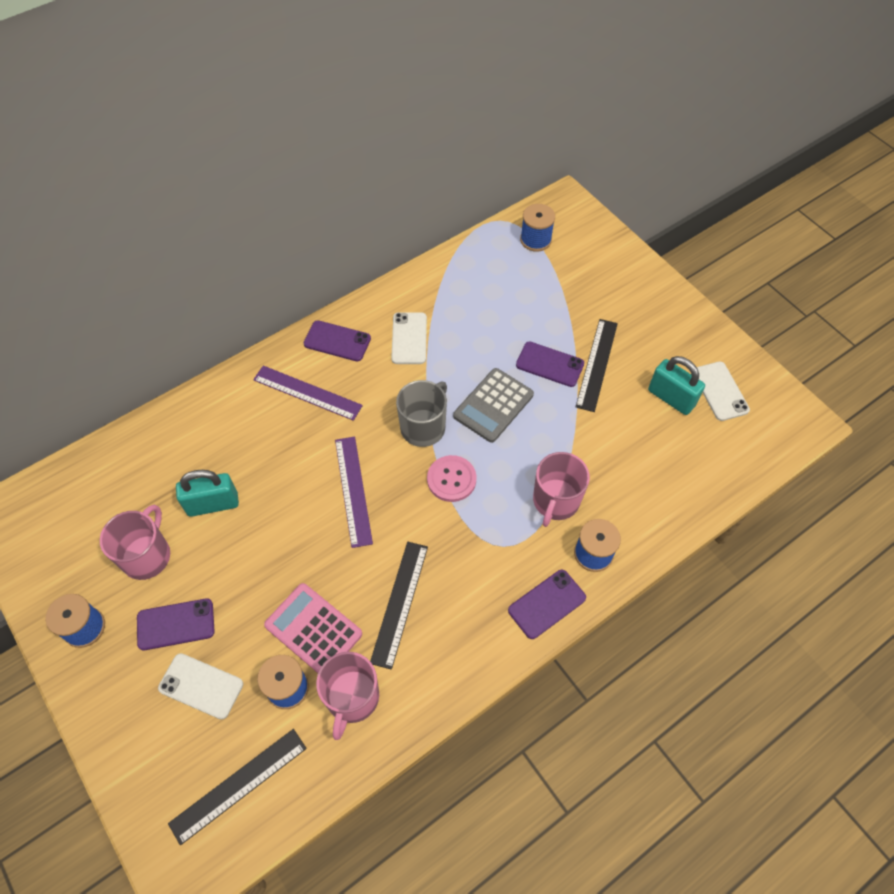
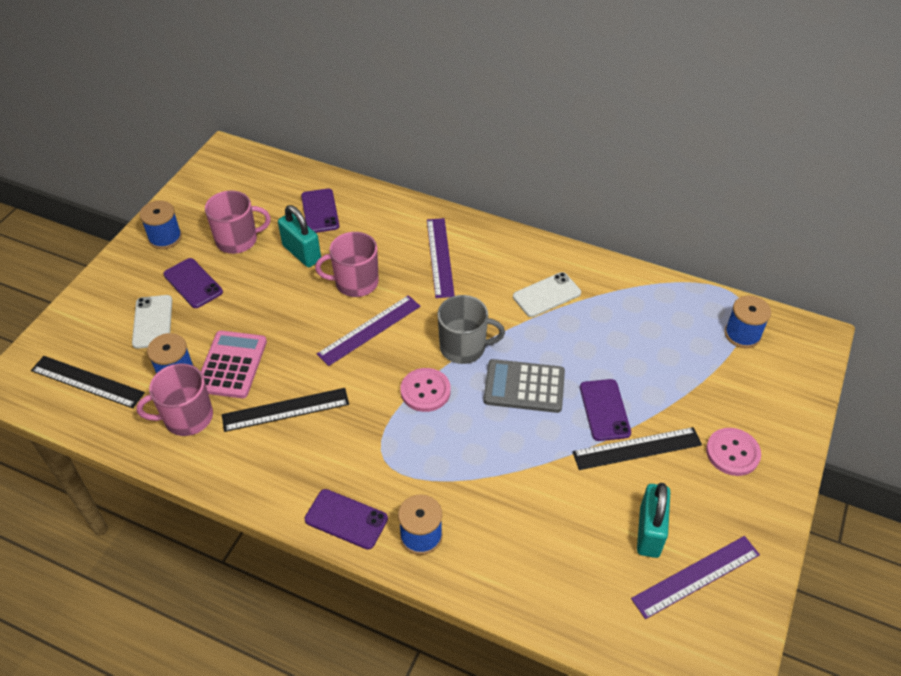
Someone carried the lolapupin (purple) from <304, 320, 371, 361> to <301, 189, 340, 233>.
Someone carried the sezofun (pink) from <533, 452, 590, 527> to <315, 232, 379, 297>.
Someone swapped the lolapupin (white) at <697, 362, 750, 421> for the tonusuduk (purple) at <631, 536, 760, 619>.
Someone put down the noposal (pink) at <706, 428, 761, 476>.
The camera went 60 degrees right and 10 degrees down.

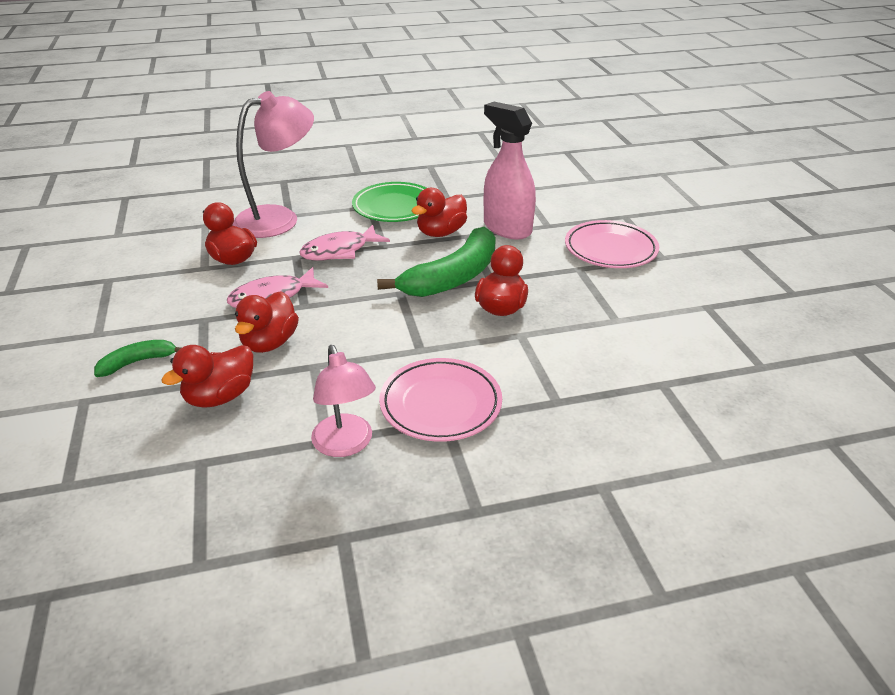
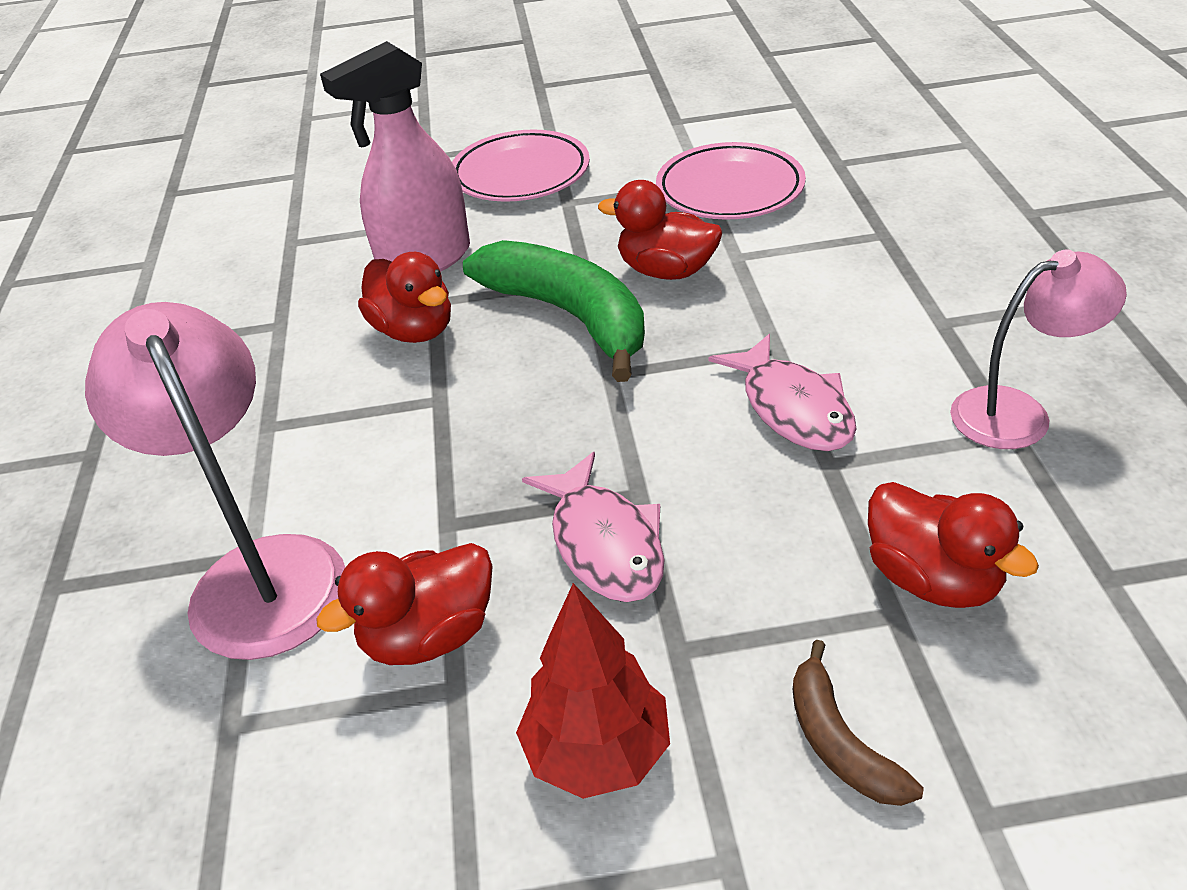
Someone put down the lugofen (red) at <516, 583, 670, 799>.
Someone carried the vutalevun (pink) from <379, 358, 502, 442> to <656, 142, 806, 220>.
Someone carried the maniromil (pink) from <300, 225, 390, 260> to <708, 334, 856, 451>.
Someone repainted the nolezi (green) at <94, 340, 181, 377>, which became the nolezi (brown) at <793, 640, 924, 806>.
Someone took away the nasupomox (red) at <235, 291, 299, 353>.
Someone took away the vutalevun (green) at <352, 182, 426, 222>.
The camera went 80 degrees left and 5 degrees up.

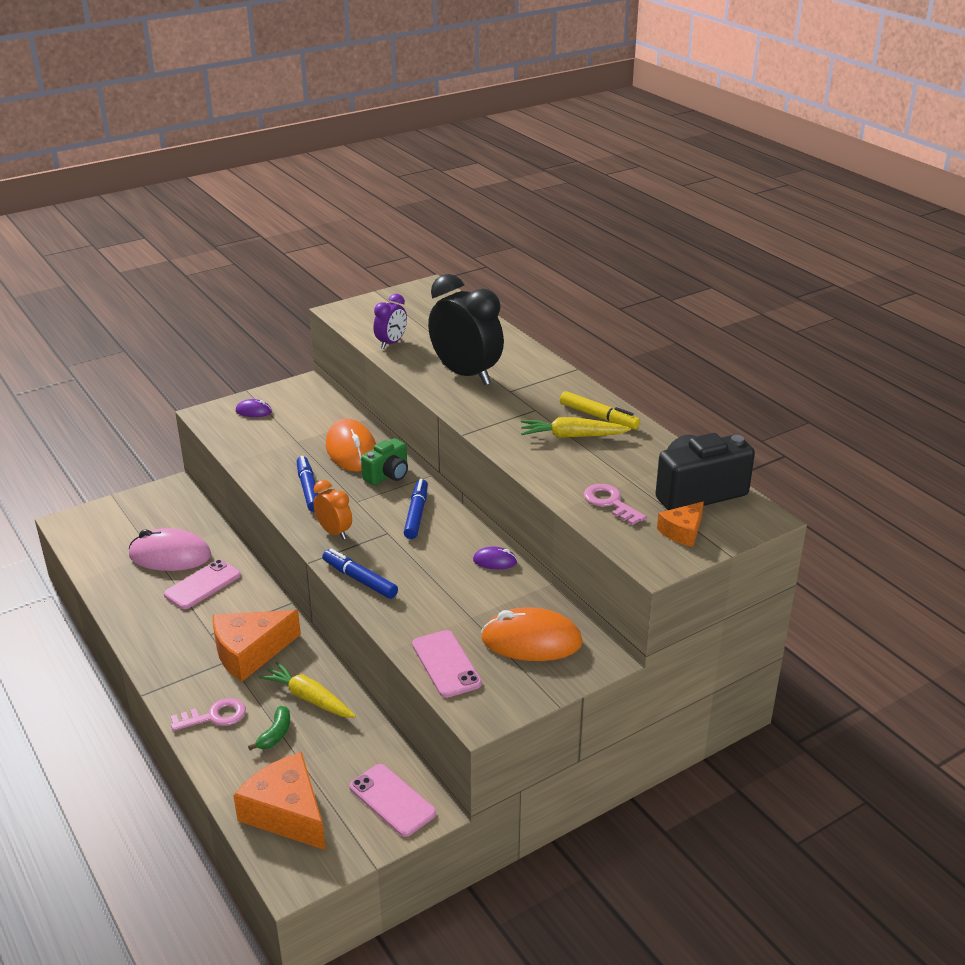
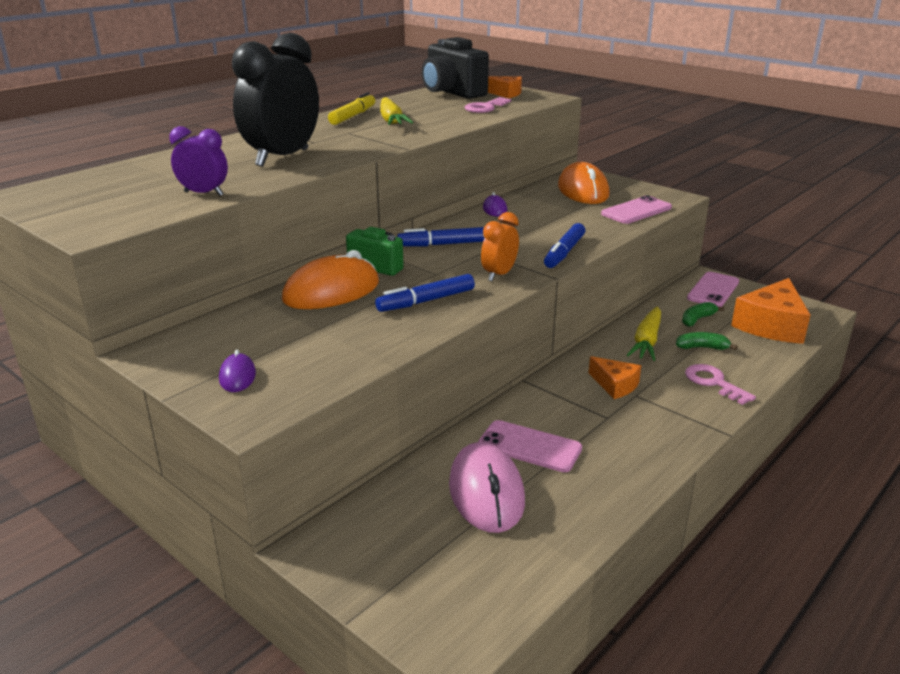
Someone scaled the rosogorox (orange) at <213, 610, 301, 681> by 0.56.
Someone put down the nolezi (green) at <682, 302, 724, 327>.
The camera went 105 degrees left and 5 degrees down.

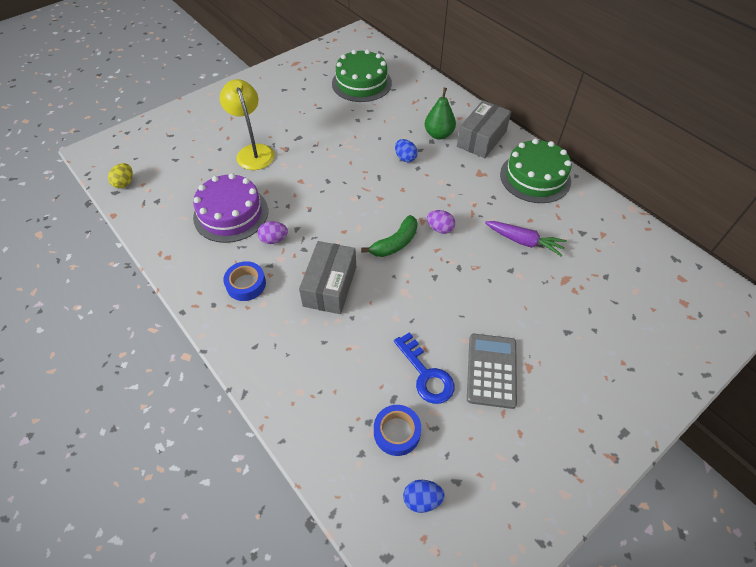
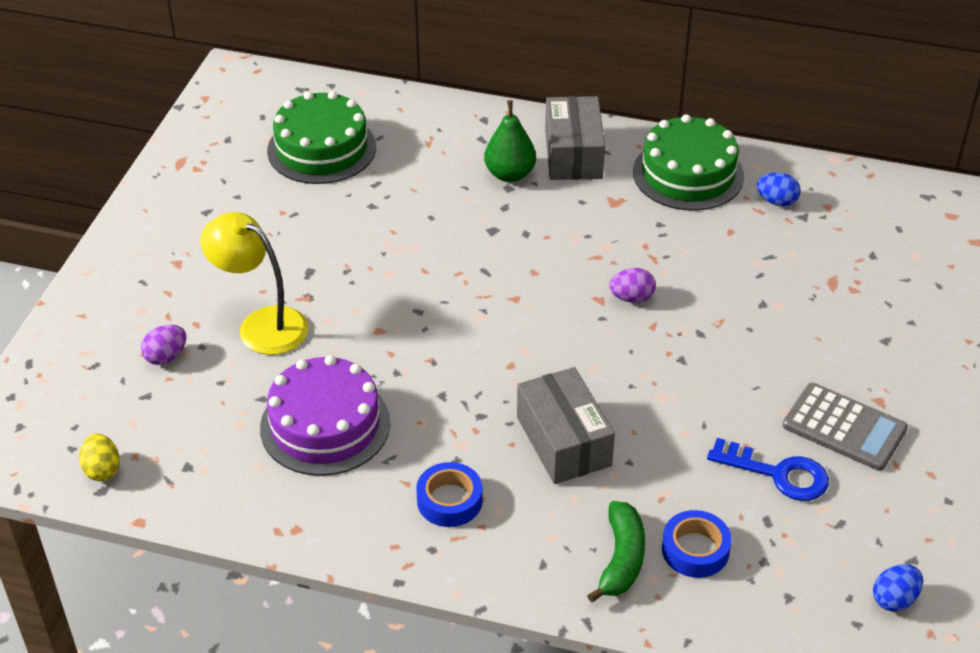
Someone carried the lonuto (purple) from <257, 221, 288, 244> to <141, 325, 186, 365>.
Someone carried the nolezi (green) from <361, 215, 418, 257> to <587, 501, 645, 602>.
Someone carried the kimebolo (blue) from <374, 405, 421, 456> to <662, 510, 732, 578>.
Someone carried the lonuto (blue) from <395, 139, 418, 162> to <757, 173, 801, 206>.
Someone rotated the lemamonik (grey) at <467, 334, 517, 409> by 150 degrees clockwise.
Someone took away the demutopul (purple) at <485, 221, 567, 256>.
The camera went 35 degrees left and 10 degrees down.

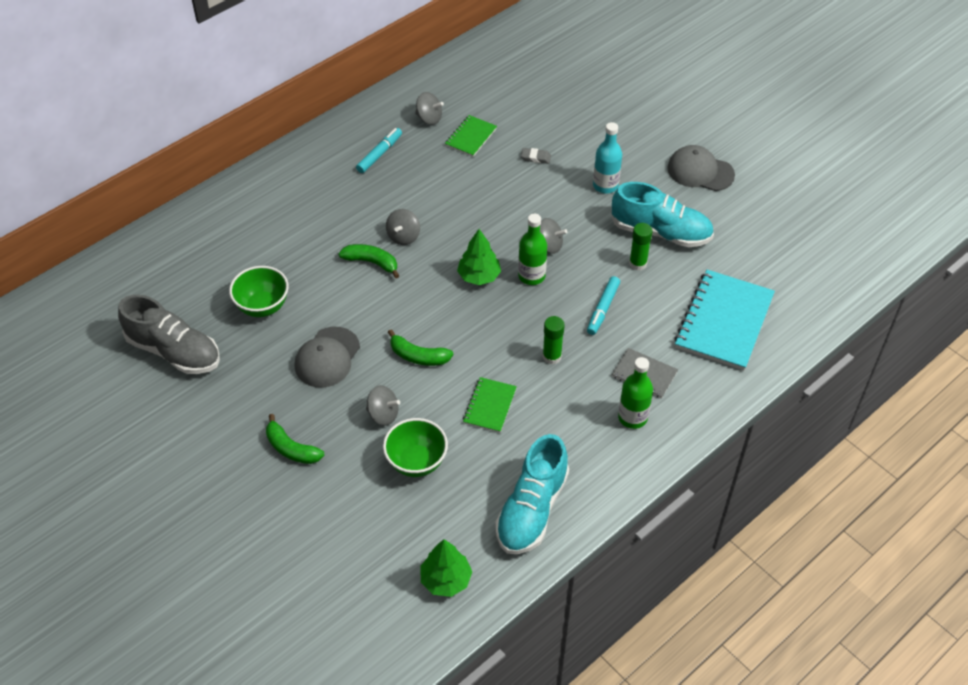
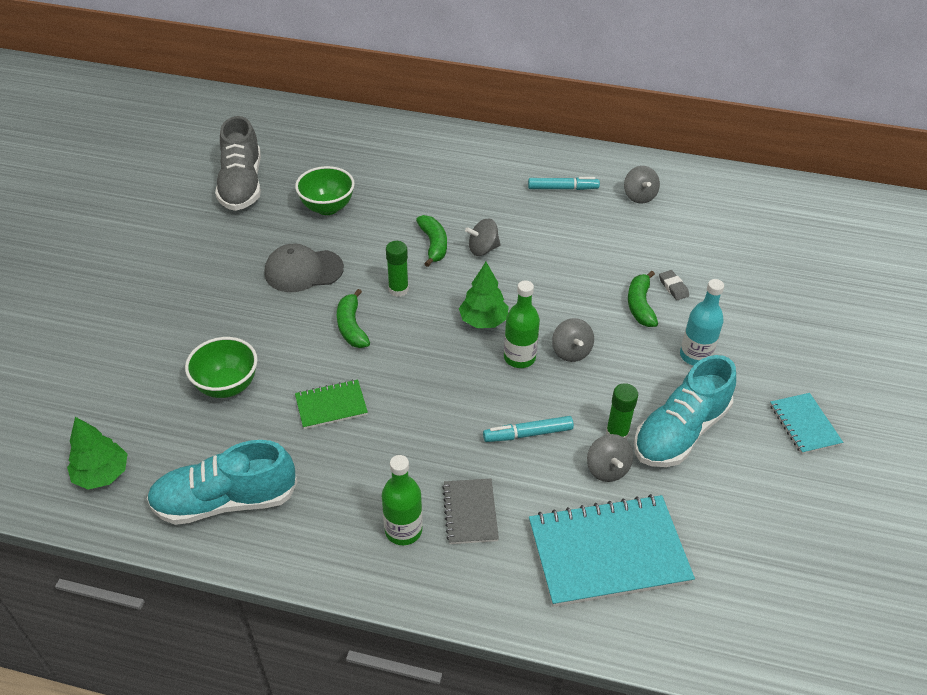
Someone carried the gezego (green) from <543, 316, 565, 365> to <386, 241, 409, 297>.
Someone carried the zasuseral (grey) from <366, 385, 400, 426> to <587, 434, 633, 482>.
Someone carried the nolezi (green) from <266, 414, 324, 464> to <628, 271, 658, 327>.
Someone rotated the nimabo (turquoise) at <611, 182, 714, 247> by 60 degrees clockwise.
Someone swapped the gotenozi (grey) at <667, 145, 735, 191> for the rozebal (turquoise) at <770, 393, 843, 454>.
Someone took away the rozebal (green) at <445, 115, 497, 157>.
The camera went 55 degrees right and 5 degrees down.

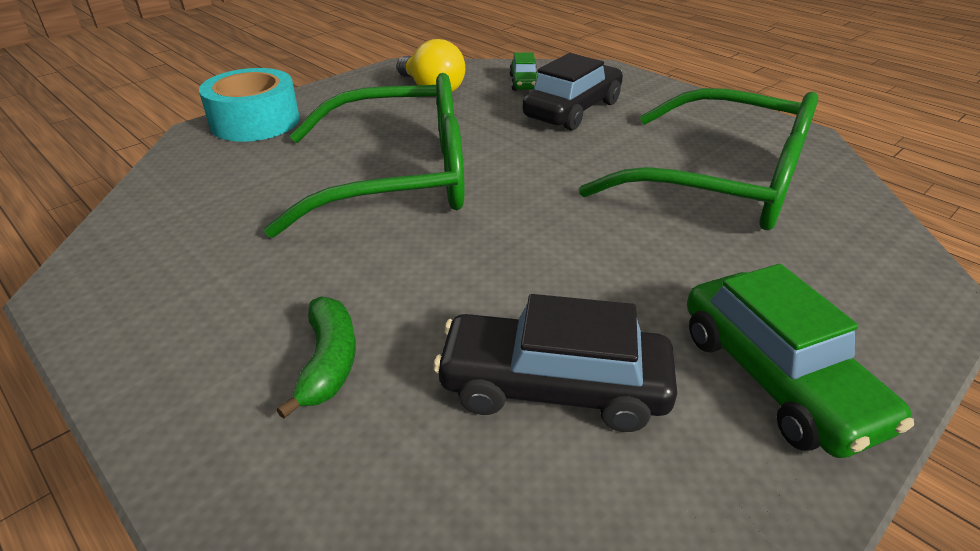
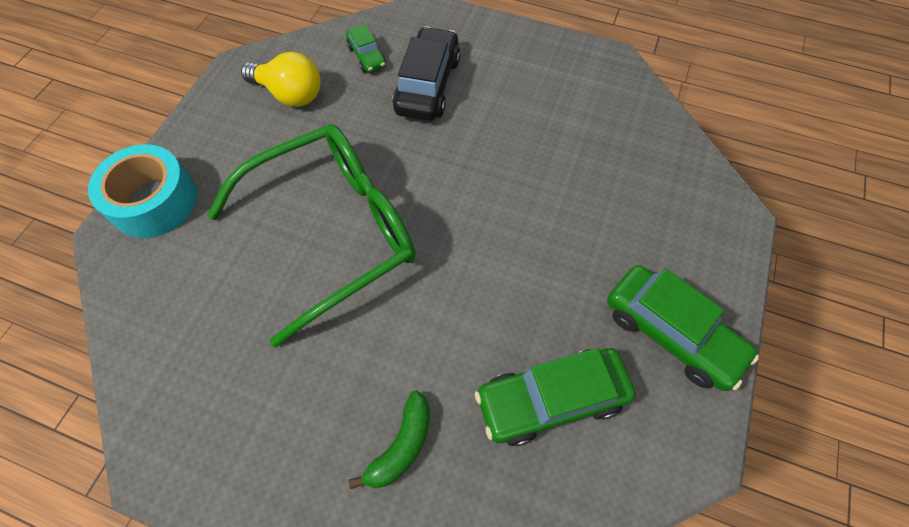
Someone rotated the nolezi (green) at <276, 297, 356, 419> by 60 degrees clockwise.
Someone repainted the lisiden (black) at <433, 294, 677, 432>, which became the lisiden (green) at <475, 348, 636, 446>.
Someone took away the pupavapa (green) at <579, 88, 818, 230>.
The camera went 25 degrees left and 25 degrees up.

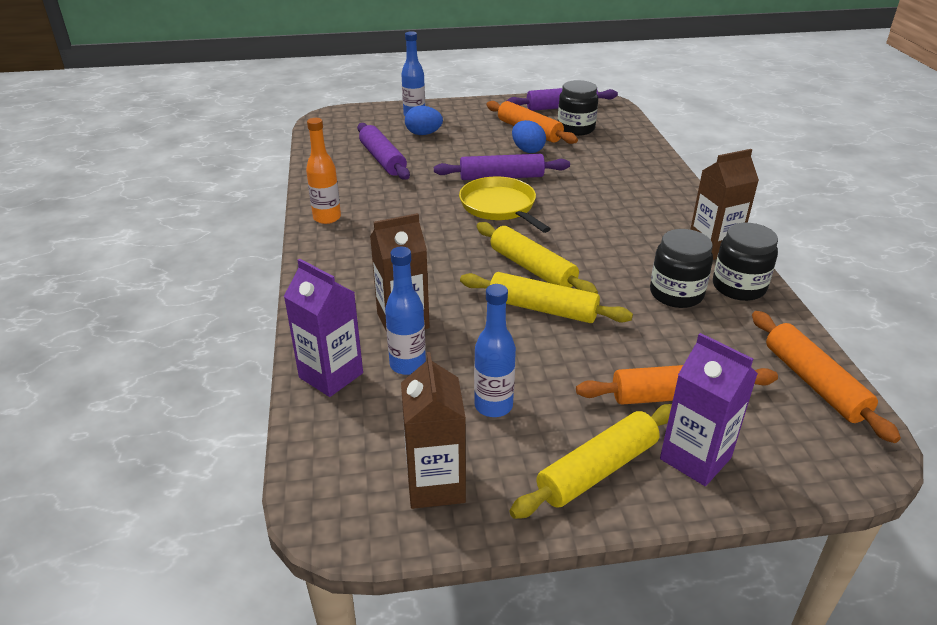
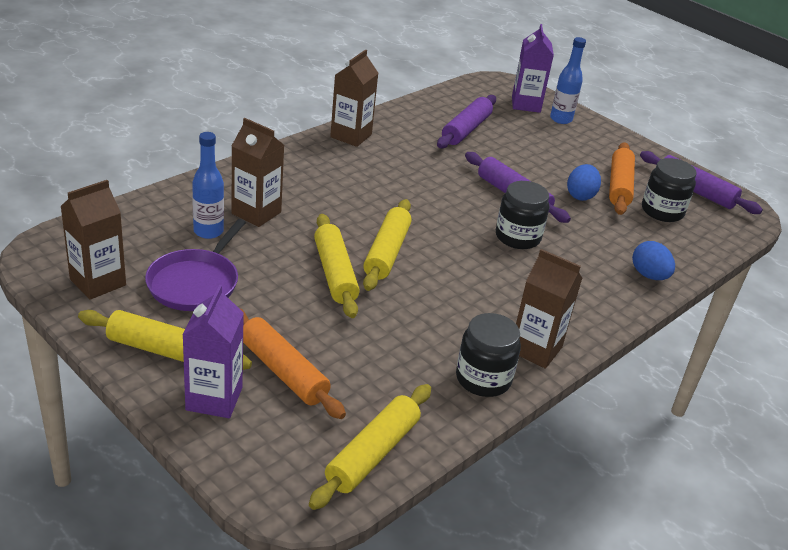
Someone swapped the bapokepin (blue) at <474, 284, 516, 417> for the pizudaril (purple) at <145, 219, 246, 311>.
Someone repainted the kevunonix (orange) at <752, 311, 901, 443>, which became the kevunonix (yellow) at <309, 384, 431, 510>.
Someone swapped the bapokepin (orange) at <306, 118, 341, 224> for the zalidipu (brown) at <330, 49, 378, 147>.
Someone carried the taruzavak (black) from <650, 229, 713, 308> to <496, 181, 549, 249>.
Someone carried the zalidipu (purple) from <284, 259, 363, 397> to <512, 24, 554, 113>.
Someone carried the lonuto (blue) from <405, 106, 443, 135> to <632, 241, 675, 280>.
Someone took away the pizudaril (yellow) at <459, 176, 550, 233>.
The camera went 50 degrees right and 0 degrees up.

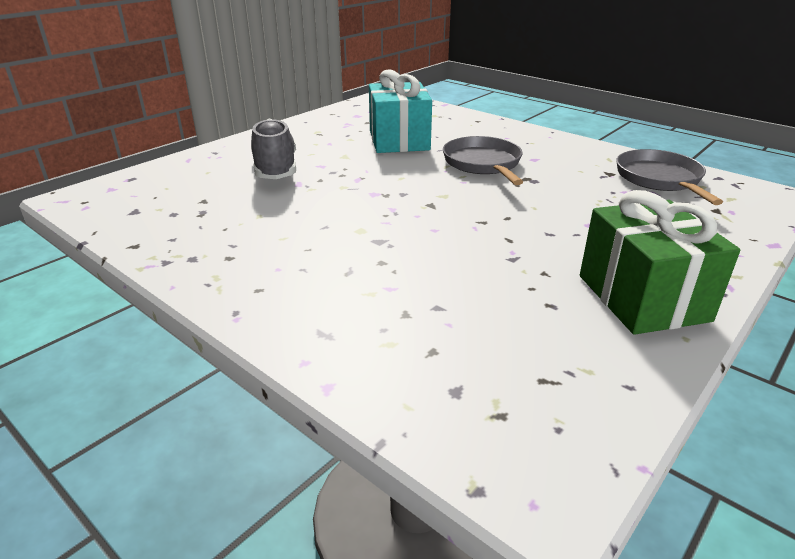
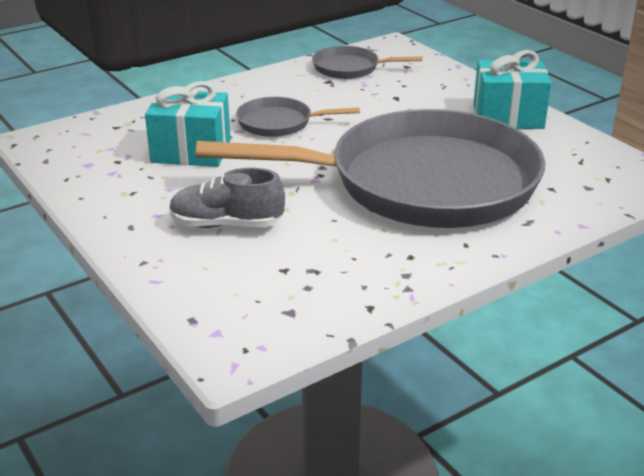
Someone put down the pizudaril (grey) at <196, 109, 545, 228>.
Someone repainted the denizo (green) at <580, 190, 740, 335>, which became the denizo (turquoise) at <473, 50, 551, 129>.
The camera went 75 degrees left and 0 degrees up.

